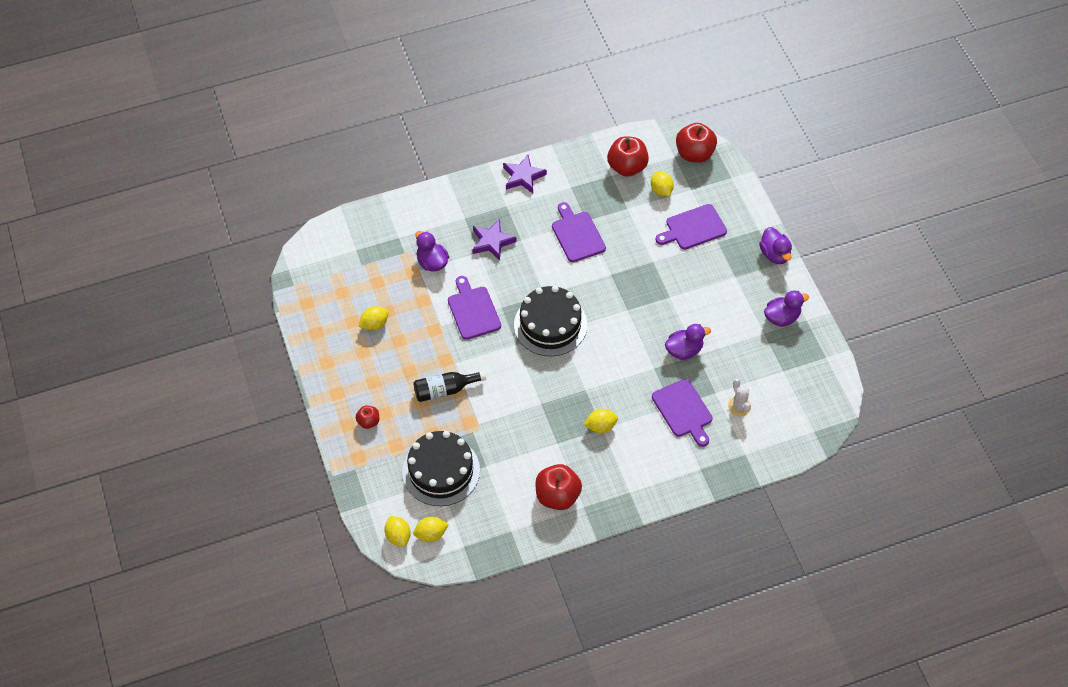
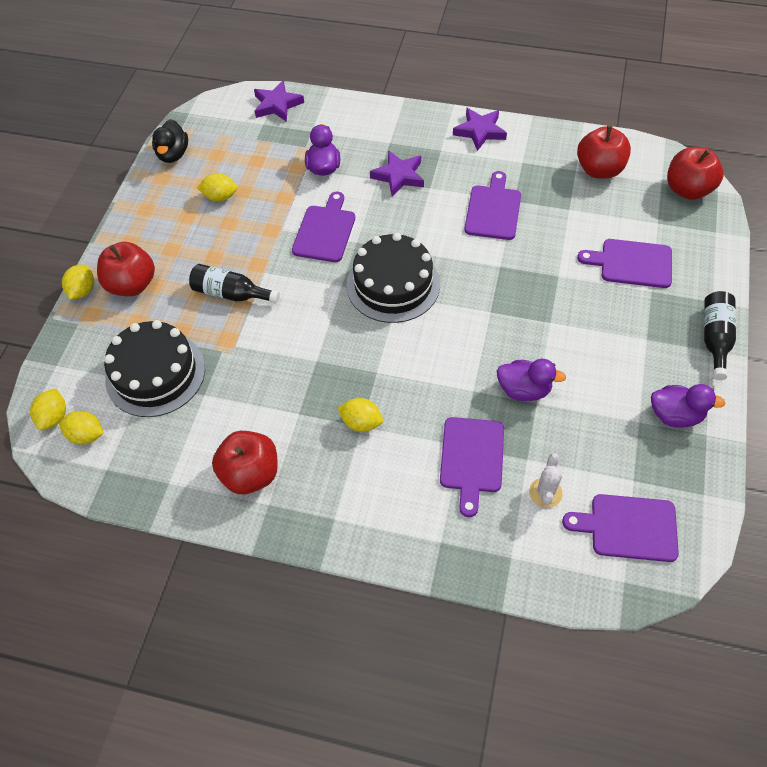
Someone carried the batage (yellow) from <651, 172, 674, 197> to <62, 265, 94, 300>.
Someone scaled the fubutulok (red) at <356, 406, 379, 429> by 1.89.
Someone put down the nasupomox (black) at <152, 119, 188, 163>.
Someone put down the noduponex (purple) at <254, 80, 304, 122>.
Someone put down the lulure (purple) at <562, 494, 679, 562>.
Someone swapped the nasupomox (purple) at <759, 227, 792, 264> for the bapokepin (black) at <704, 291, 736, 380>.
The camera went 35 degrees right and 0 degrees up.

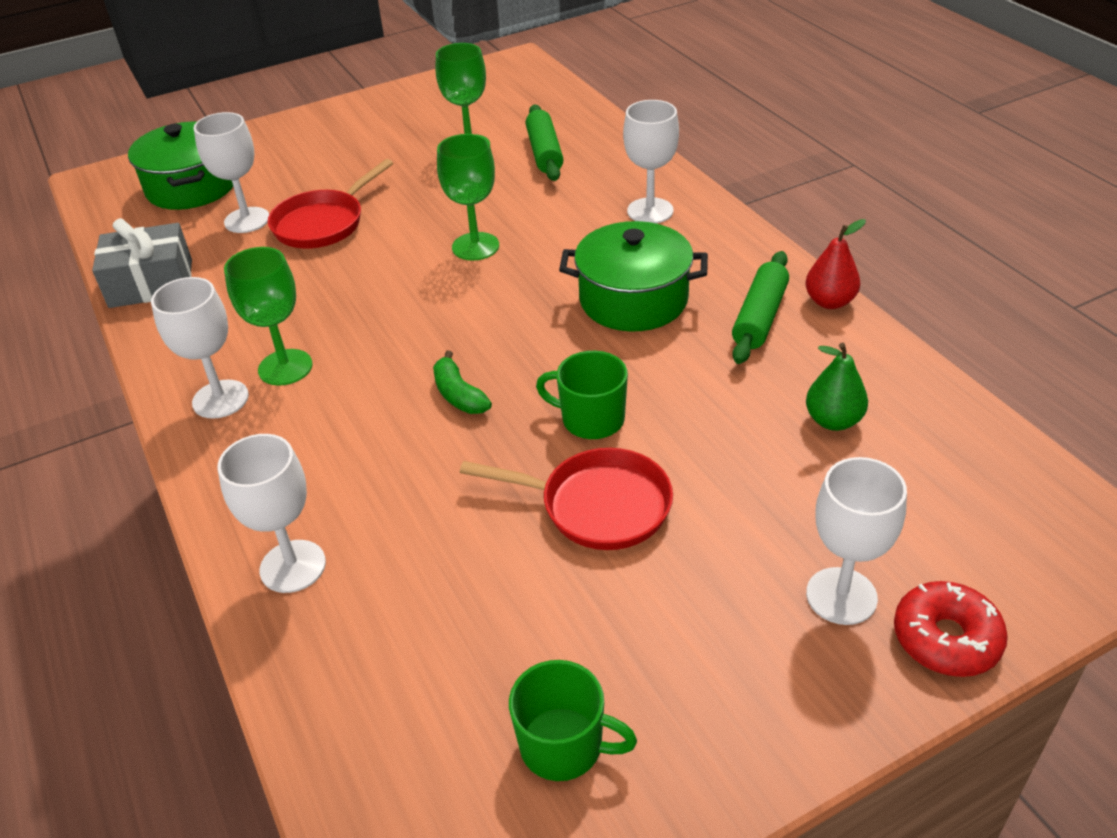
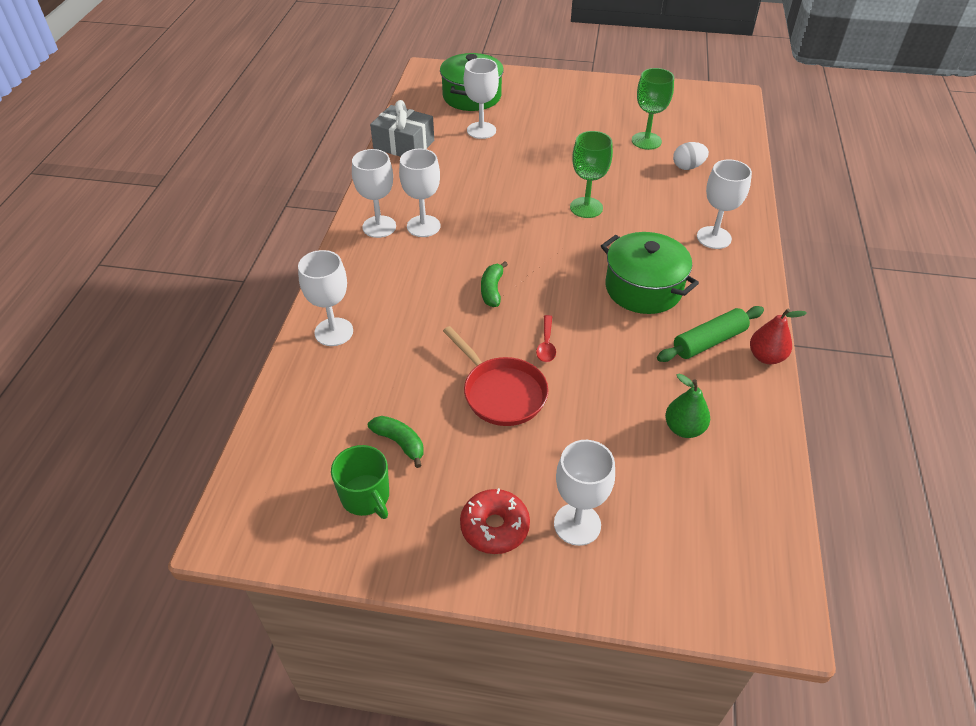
Someone put down the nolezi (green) at <368, 416, 424, 468>.
Someone repainted the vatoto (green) at <224, 247, 313, 386>, which became the vatoto (white) at <399, 149, 440, 237>.
Someone carried the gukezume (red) from <894, 581, 1008, 677> to <460, 488, 530, 554>.
Someone swapped the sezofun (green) at <536, 351, 628, 439> for the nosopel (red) at <536, 315, 556, 362>.
Someone swapped the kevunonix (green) at <526, 105, 563, 181> for the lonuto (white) at <673, 142, 709, 170>.
Someone took away the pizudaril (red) at <268, 159, 393, 249>.
The camera went 35 degrees right and 5 degrees up.

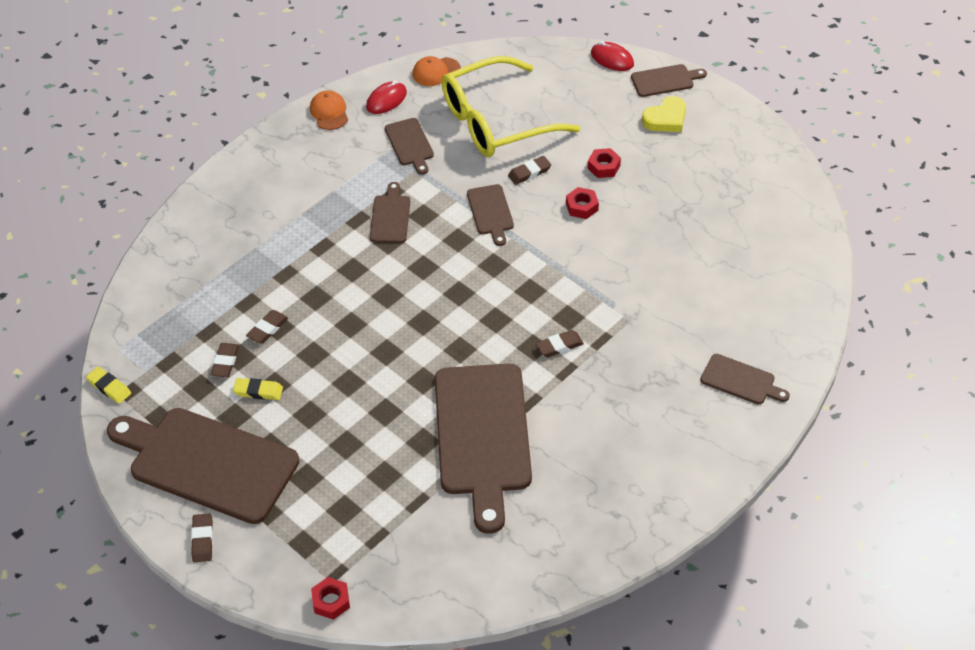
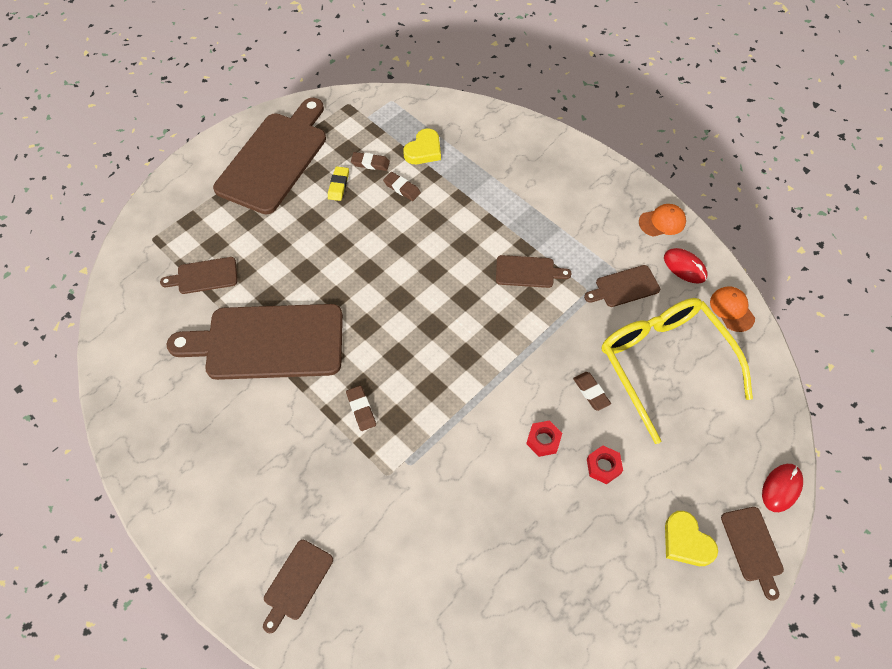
Someone carried the lulure (brown) from <467, 184, 514, 246> to <160, 257, 237, 294>.
Someone put down the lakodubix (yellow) at <403, 128, 441, 164>.
Someone took away the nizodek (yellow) at <86, 367, 131, 404>.
Someone took away the nizodek (brown) at <191, 513, 213, 562>.
Someone took away the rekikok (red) at <311, 577, 350, 620>.
The camera went 90 degrees right and 10 degrees up.

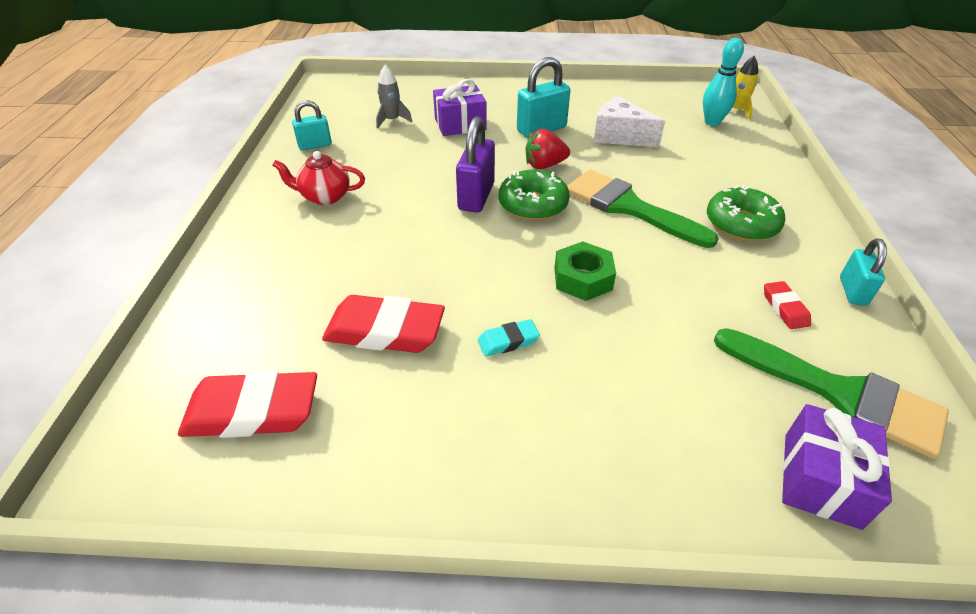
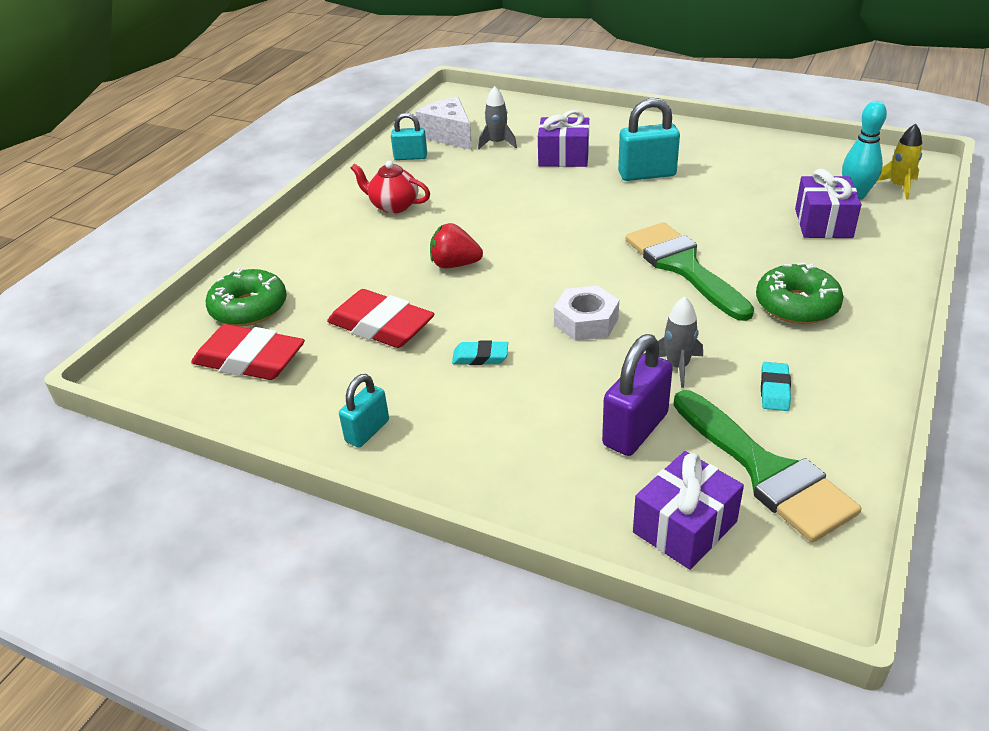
Someone carried the gukezume (green) from <499, 170, 570, 220> to <206, 268, 287, 326>.
Someone carried the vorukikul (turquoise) from <840, 238, 887, 306> to <339, 374, 389, 448>.
Someone carried the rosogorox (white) from <594, 96, 665, 147> to <416, 97, 472, 150>.
Someone carried the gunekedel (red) from <525, 129, 570, 169> to <430, 223, 483, 268>.
Someone repainted the rekikok (green) at <555, 241, 616, 301>, which became the rekikok (white) at <554, 285, 619, 341>.
Someone carried the vorukikul (purple) from <456, 117, 495, 213> to <602, 334, 673, 456>.
Someone put down the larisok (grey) at <658, 297, 703, 388>.
Someone repainted the nizodek (red) at <764, 281, 811, 329>, which became the nizodek (turquoise) at <761, 362, 791, 411>.
Someone put down the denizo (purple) at <795, 168, 861, 238>.
The camera went 25 degrees right and 5 degrees down.

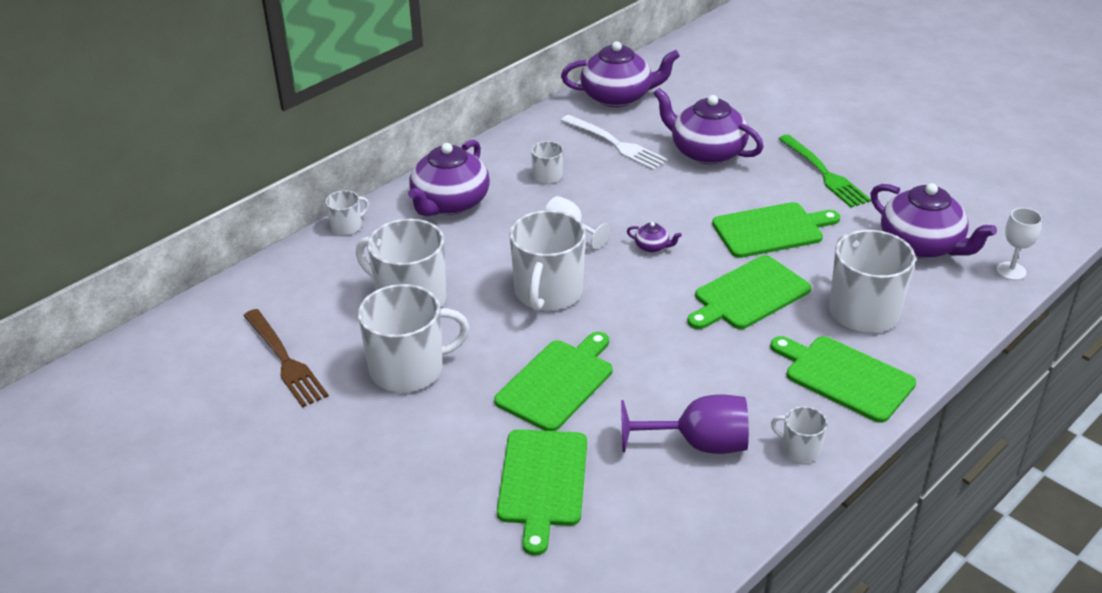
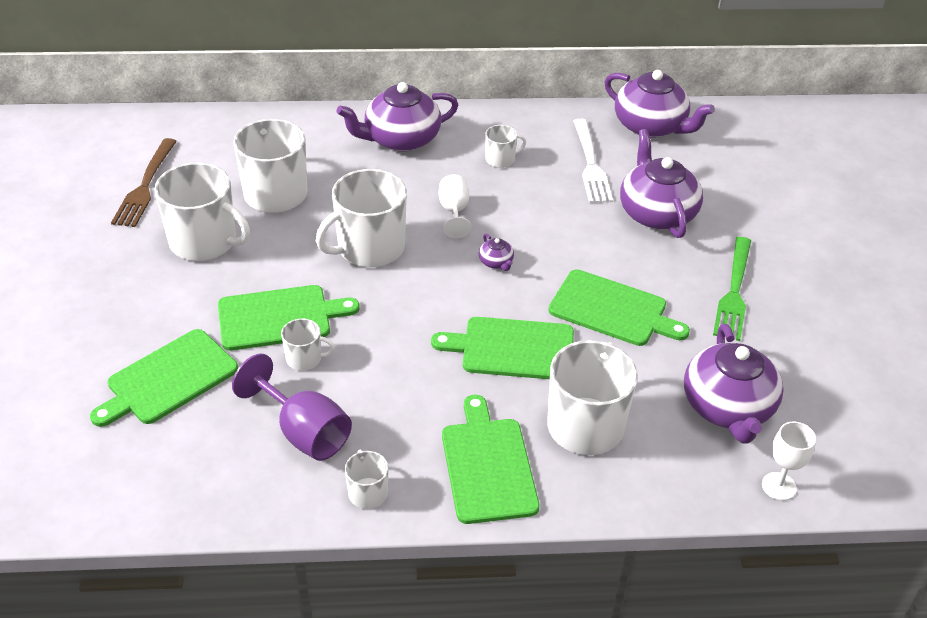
Someone carried the sezofun (white) from <325, 190, 369, 235> to <281, 319, 335, 371>.
The camera went 40 degrees right and 5 degrees up.

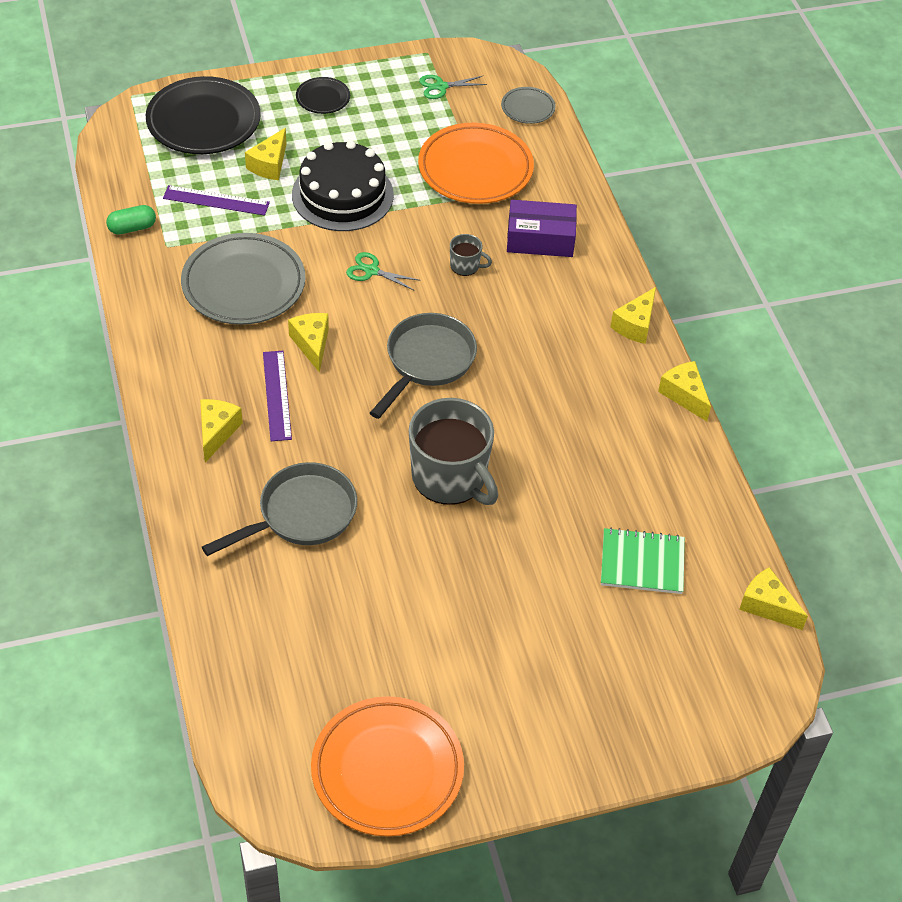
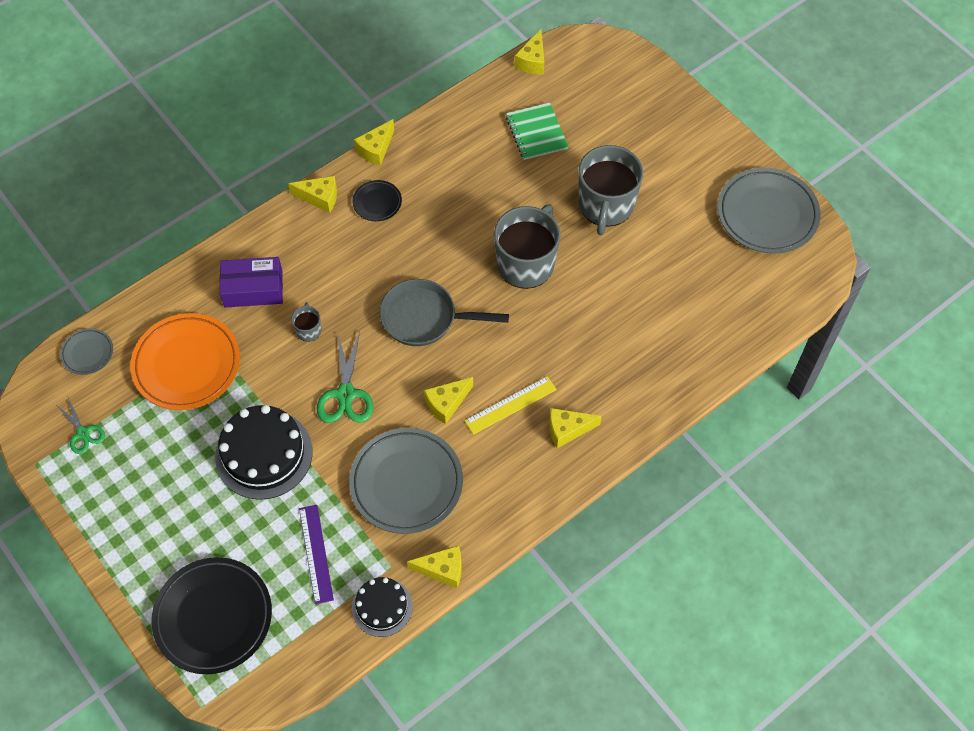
Someone rotated the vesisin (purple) at <507, 200, 577, 257> by 75 degrees counterclockwise.
Someone scaled the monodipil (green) at <346, 252, 421, 290> by 1.60.
Someone carried the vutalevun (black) from <296, 77, 350, 114> to <352, 180, 402, 221>.
Someone swapped the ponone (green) at <106, 205, 156, 235> for the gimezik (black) at <352, 577, 413, 637>.
Someone carried the rosogorox (yellow) from <245, 128, 286, 180> to <407, 545, 462, 588>.
Someone repainted the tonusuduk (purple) at <263, 351, 292, 441>, which became the tonusuduk (yellow) at <465, 376, 557, 435>.
Someone put down the sezofun (grey) at <578, 145, 643, 235>.
Someone repainted the vutalevun (orange) at <311, 696, 464, 837>, which became the vutalevun (grey) at <718, 168, 821, 254>.
Someone took away the pizudaril (grey) at <202, 462, 357, 556>.
The camera went 110 degrees left and 10 degrees up.

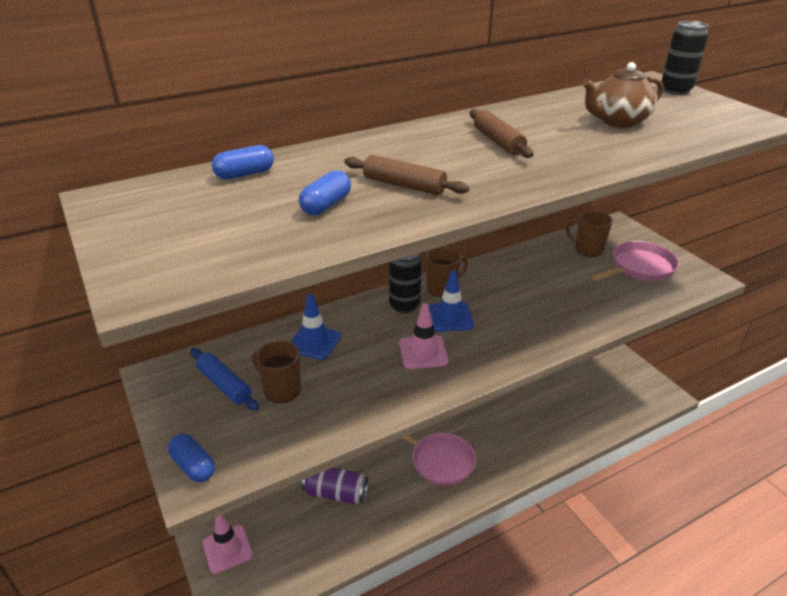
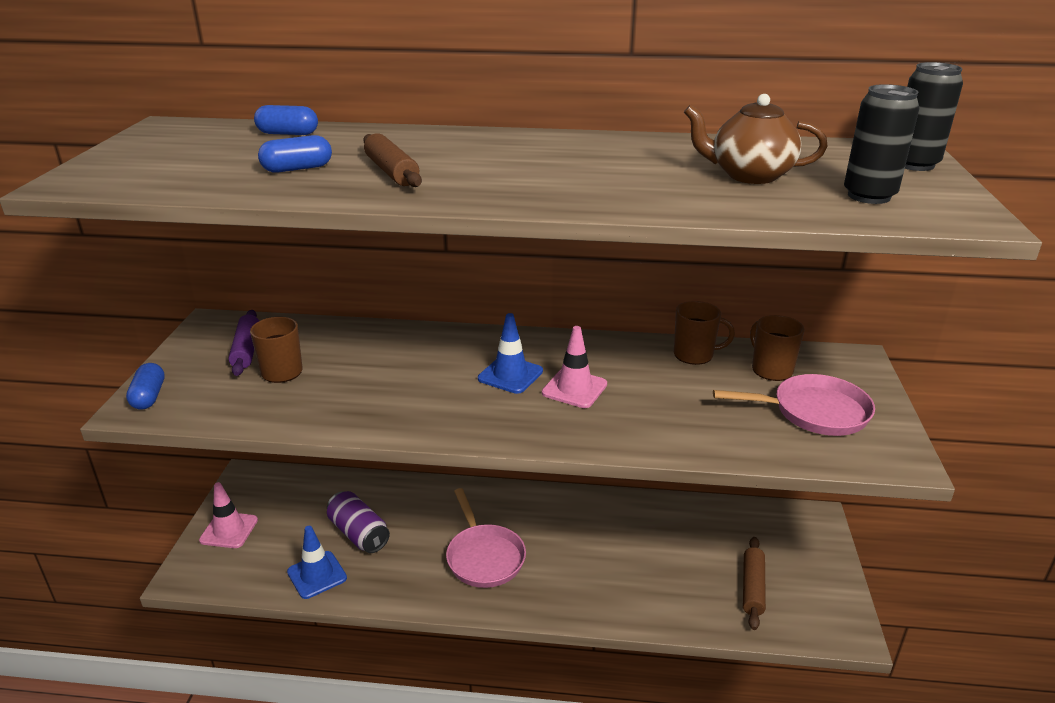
Someone repainted the kevunonix (blue) at <190, 348, 259, 411>, which became the kevunonix (purple) at <228, 310, 259, 376>.
Someone carried the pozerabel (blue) from <290, 294, 341, 360> to <287, 526, 347, 599>.
Someone carried the pozerabel (pink) from <399, 303, 449, 369> to <542, 326, 607, 408>.
Someone carried the sezofun (brown) from <426, 247, 468, 297> to <674, 301, 735, 365>.
Someone carried the kevunonix (brown) from <470, 109, 534, 158> to <743, 537, 766, 630>.
Someone carried the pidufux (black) from <389, 253, 422, 313> to <844, 84, 919, 204>.
The camera went 35 degrees right and 5 degrees down.

